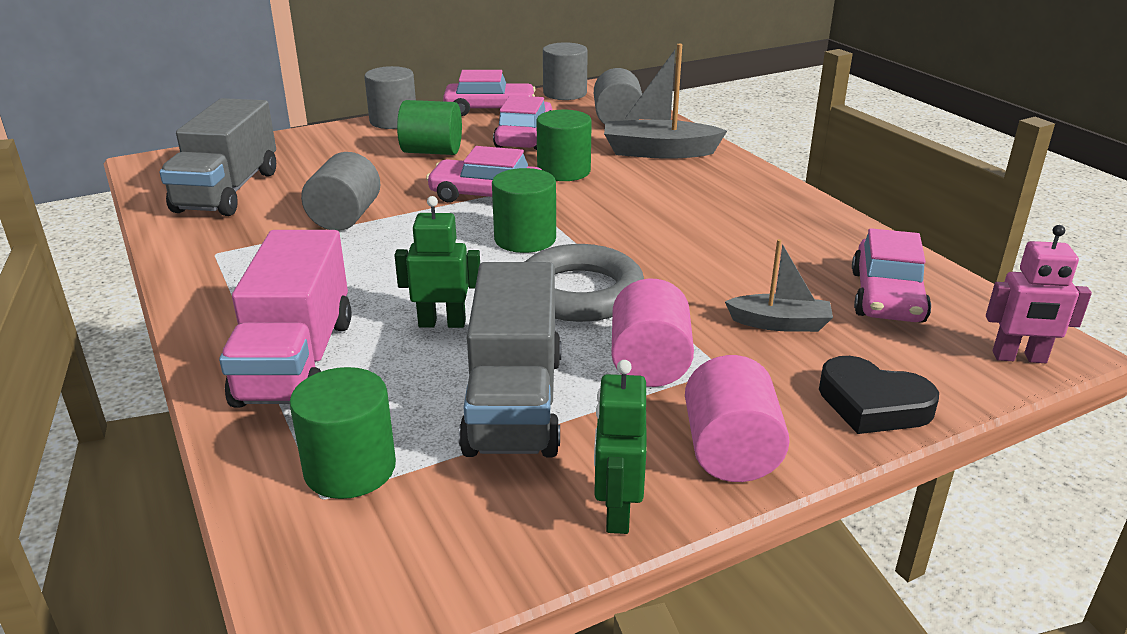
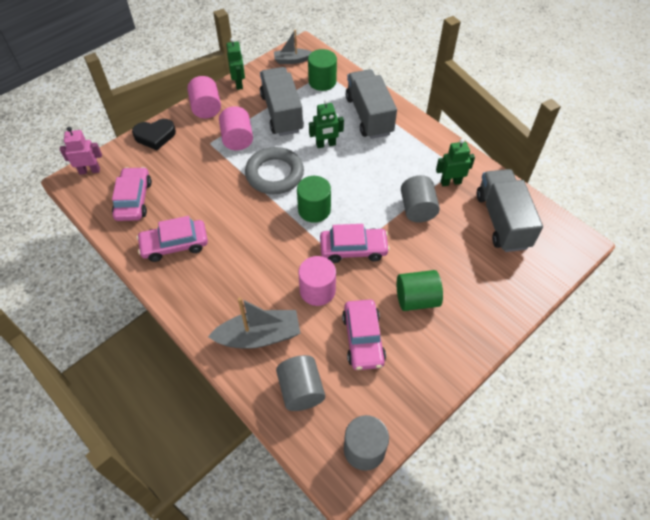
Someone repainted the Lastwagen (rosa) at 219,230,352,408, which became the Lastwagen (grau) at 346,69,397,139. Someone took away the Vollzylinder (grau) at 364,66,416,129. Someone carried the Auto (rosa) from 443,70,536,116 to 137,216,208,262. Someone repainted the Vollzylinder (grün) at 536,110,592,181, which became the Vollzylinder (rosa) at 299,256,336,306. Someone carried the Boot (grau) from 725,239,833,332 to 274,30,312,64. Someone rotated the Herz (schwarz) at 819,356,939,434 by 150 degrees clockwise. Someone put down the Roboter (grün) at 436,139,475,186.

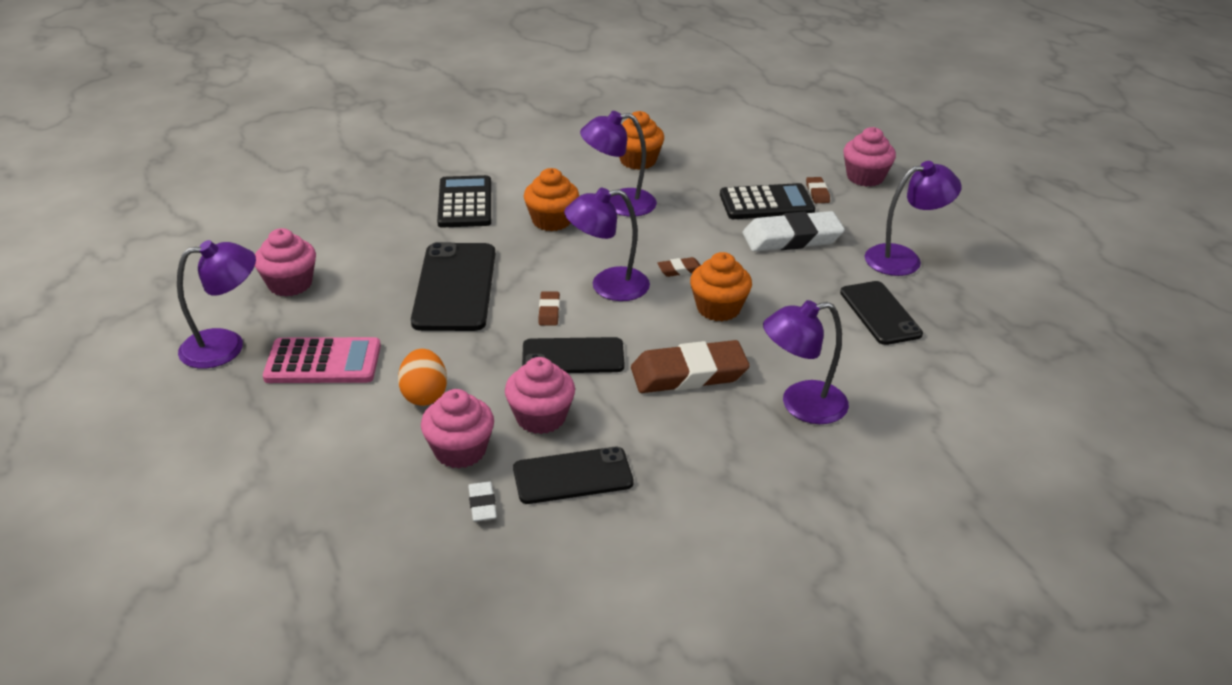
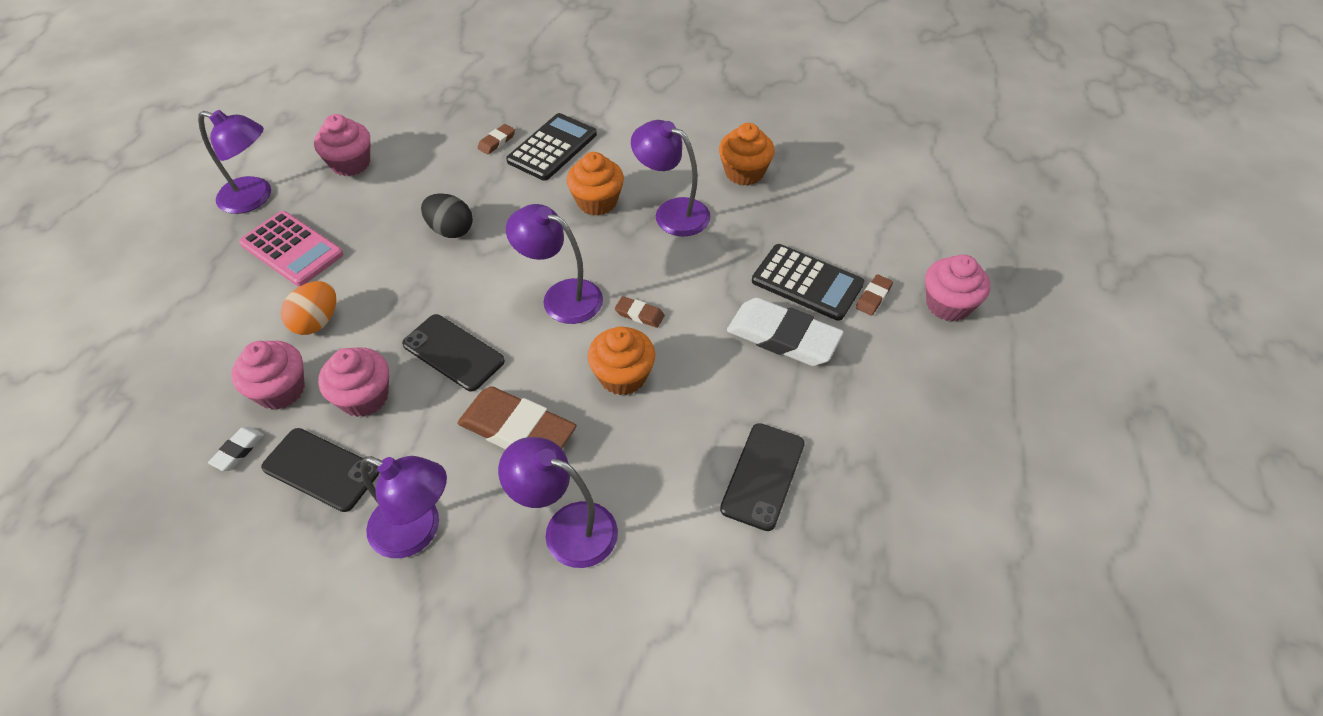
Someone swapped the Handy (schwarz) at 411,242,495,331 for the Ei (schwarz) at 421,193,473,238. Someone carried the Radiergummi (braun) from 539,291,560,326 to 478,124,515,155. Someone carried the Lampe (lila) from 865,161,962,276 to 360,456,447,558.

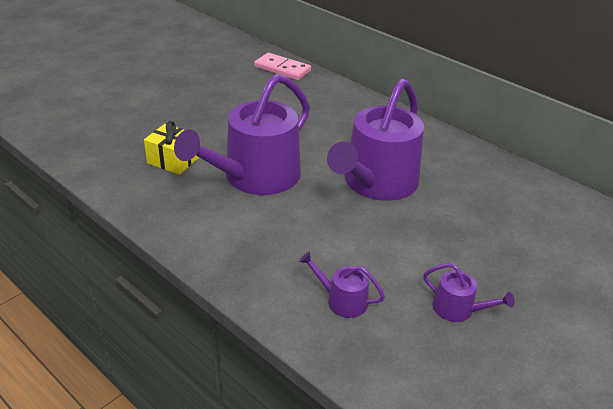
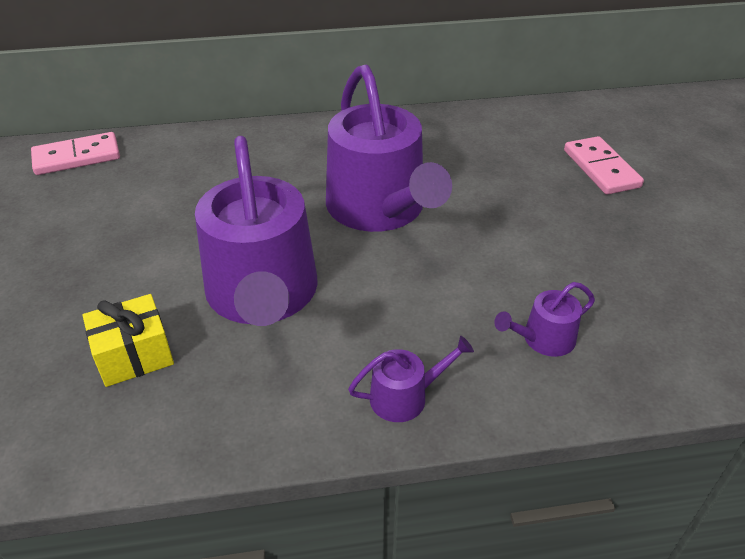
Someone carried the Gießkanne (lila) from 423,263,515,322 to 348,336,474,422. Someone put down the Dominostein (rosa) at 564,136,644,195.

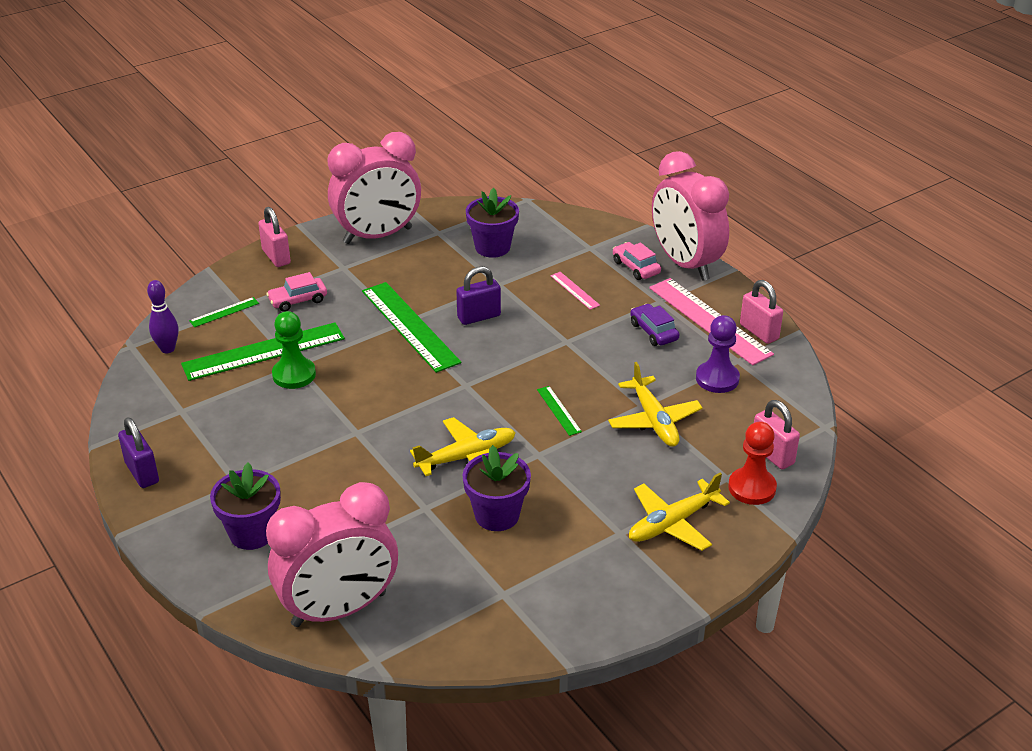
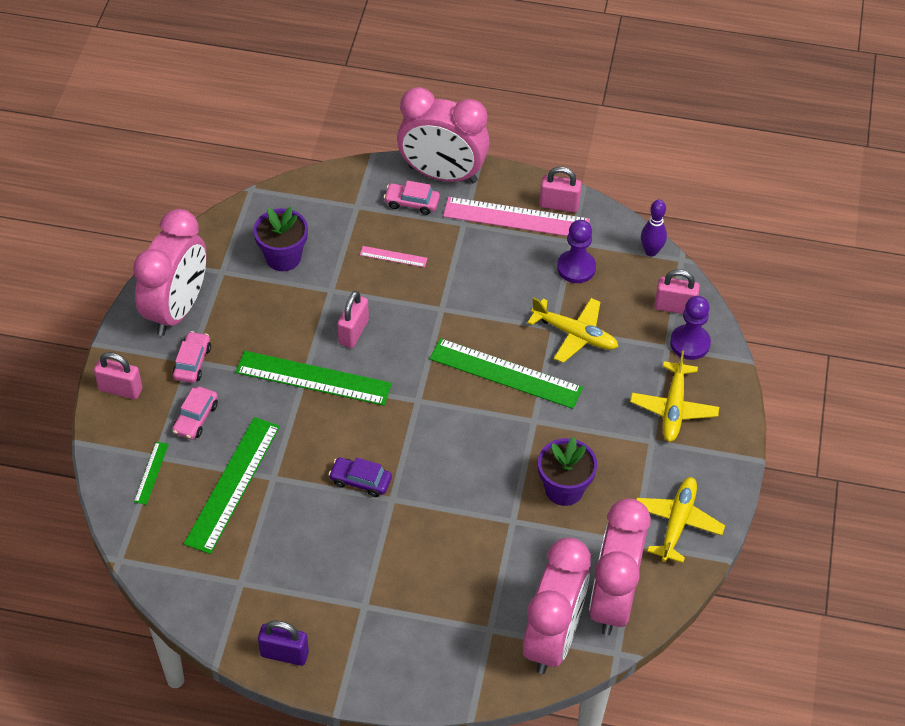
Someone carried the Bowlingkegel (lila) from 147,280,179,353 to 641,200,667,256. Someone took away the Blumentopf (lila) at 210,462,281,550. Someone took away the Bauer (grün) at 272,311,316,389. Someone carried the Flugzeug (gelb) from 410,417,516,476 to 636,477,725,563. Someone repainted the Vorhängeschloss (lila) at 456,266,501,325, which became the Vorhängeschloss (rosa) at 337,291,369,348. Someone scaled the Lineal (grün) at 537,386,582,436 by 2.20. Someone carried the Auto (lila) from 630,304,680,346 to 329,457,392,497. Someone repainted the Bauer (rot) at 728,422,777,505, which became the Bauer (lila) at 670,296,711,360. Someone put down the Auto (rosa) at 173,331,211,383. Someone put down the Wecker (rosa) at 589,498,651,636.

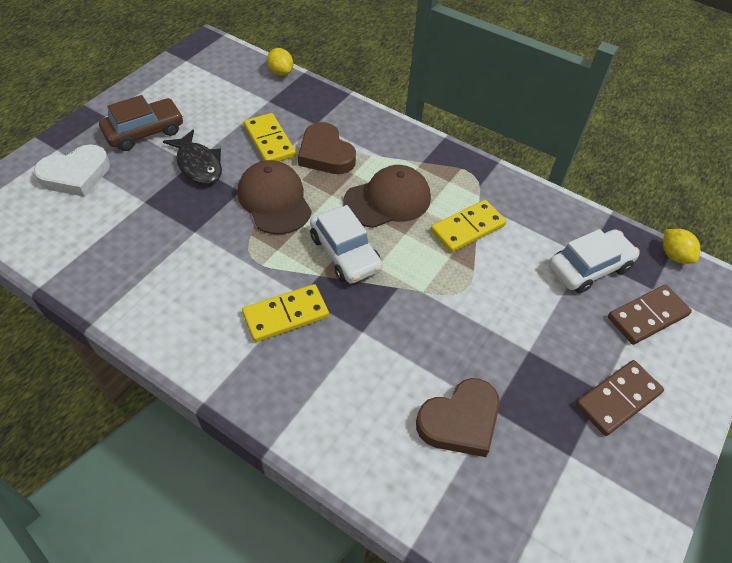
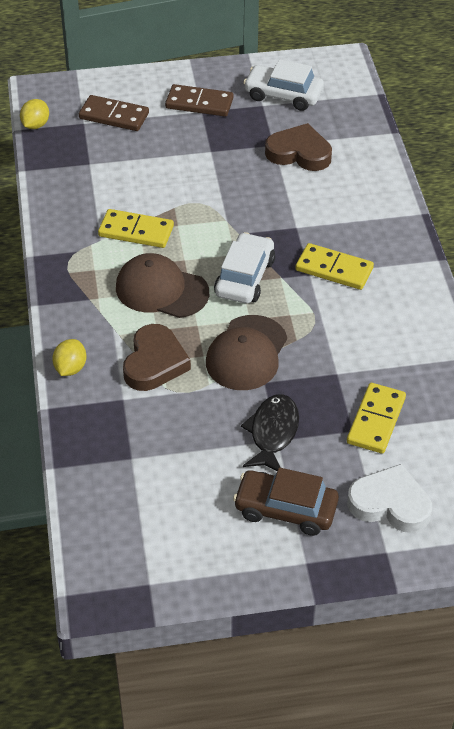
Someone carried the Dominostein (gelb) from 244,113,296,161 to 347,383,406,454. Someone carried the Zitrone (gelb) from 267,48,293,76 to 52,339,86,376. Someone carried the Auto (weiß) from 549,229,640,294 to 243,59,324,111.

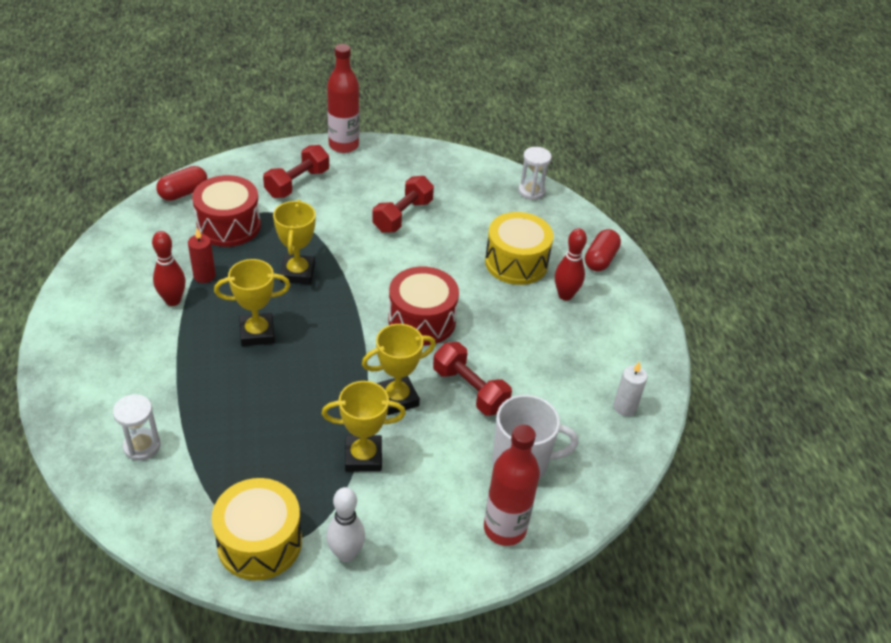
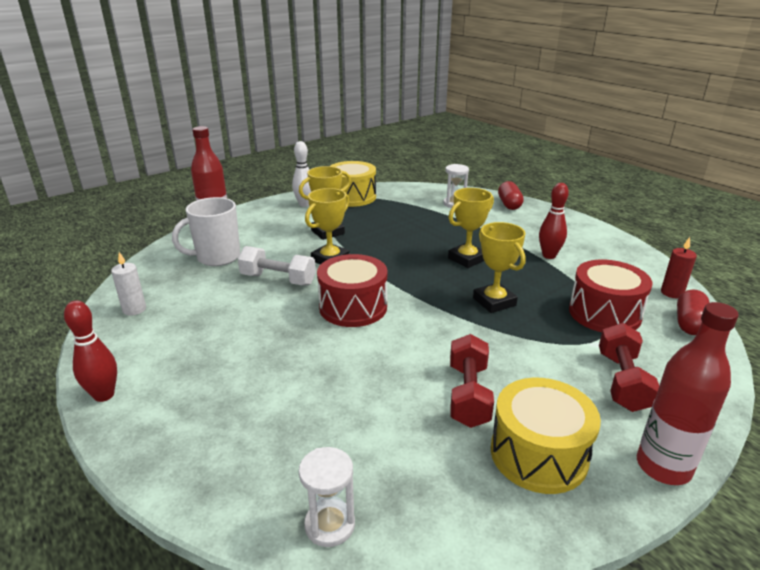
Someone carried the Kerze (rot) from 188,228,216,283 to 661,237,697,298. Someone repainted the Hantel (rot) at 433,342,512,416, which became the Hantel (weiß) at 238,246,316,285. Someone carried the Trommel (gelb) from 485,212,554,285 to 491,378,601,494. Someone carried the Bowlingkegel (rot) from 555,228,587,301 to 64,300,117,402. Someone carried the Kapsel (rot) from 585,229,621,271 to 498,181,524,210.

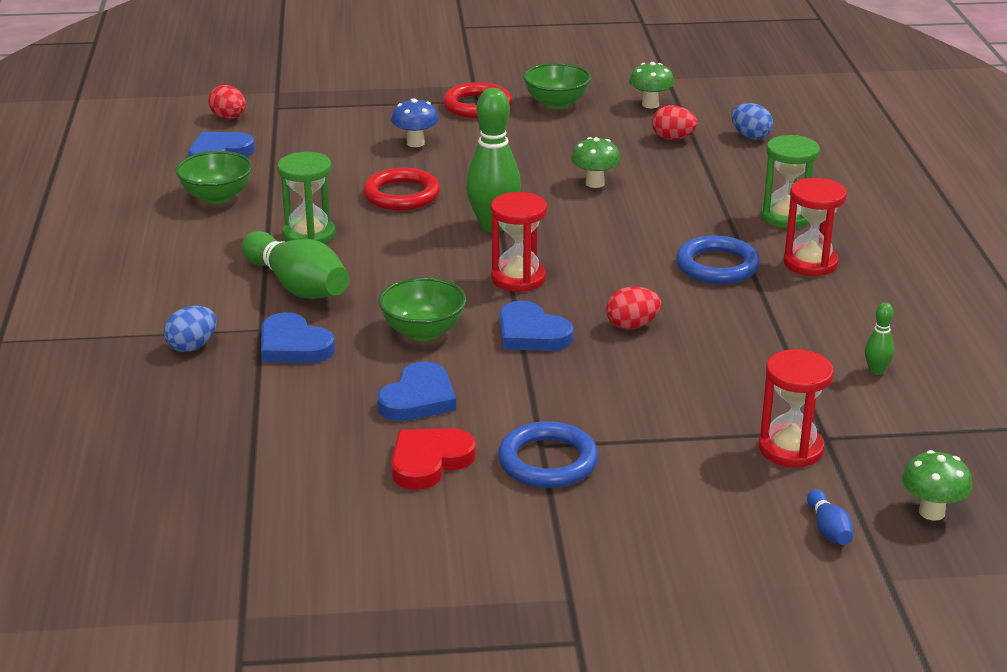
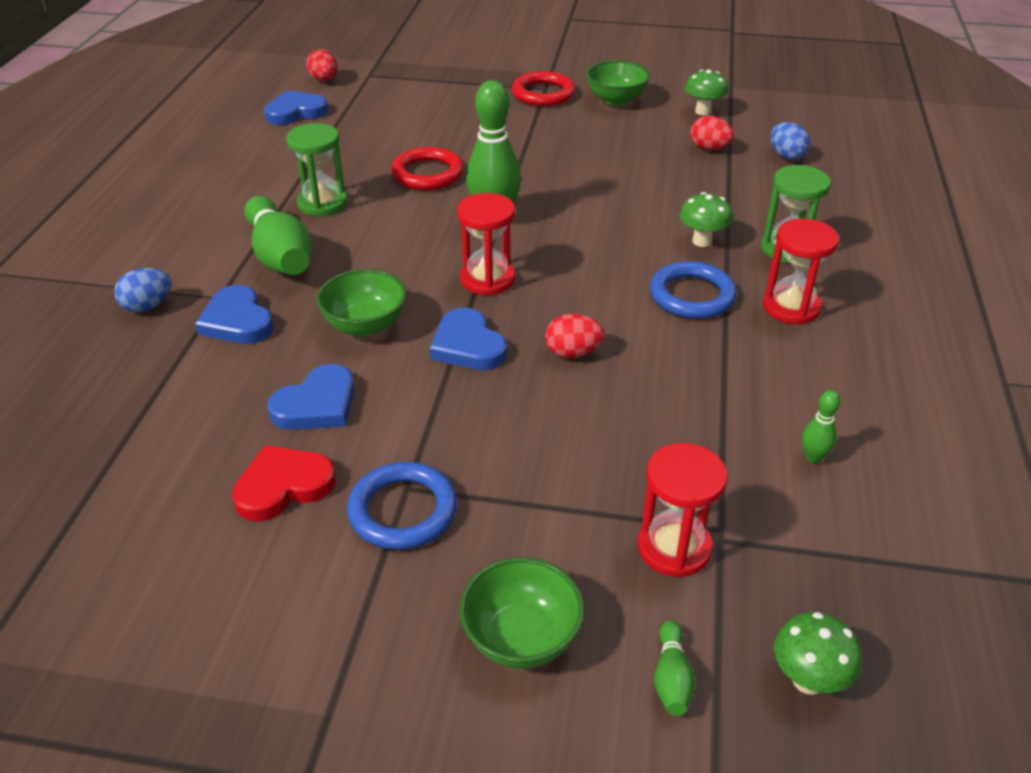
Someone carried the Schüssel (grün) from 175,151,252,204 to 459,557,584,668. Someone took away the Pilz (blau) at 391,99,439,147. Someone carried the Pilz (grün) from 571,137,621,188 to 679,192,733,247. Someone repainted the Bowlingkegel (blau) at 807,489,853,545, which became the Bowlingkegel (grün) at 654,620,695,716.

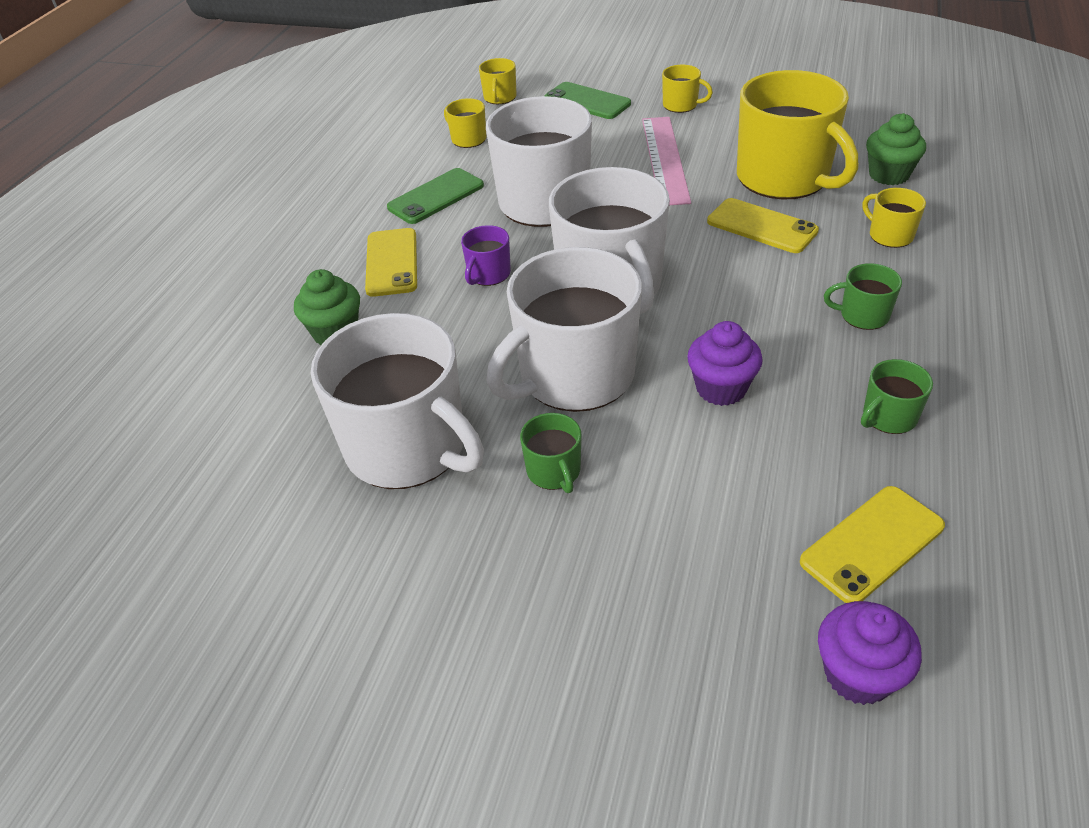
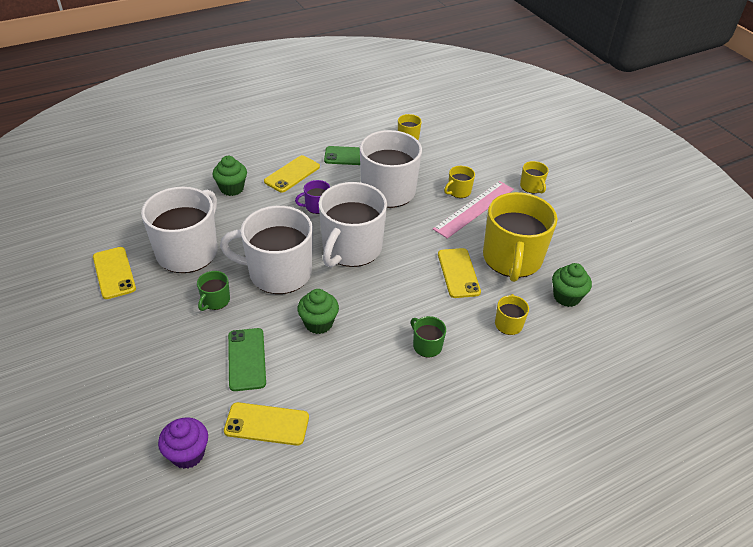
Someone rotated the Tasse (weiß) at 311,313,484,489 by 150 degrees counterclockwise. Someone carried the Tasse (gelb) from 479,58,516,104 to 444,166,475,198. Someone carried the Handy (grün) from 545,82,631,119 to 228,328,266,391. Someone repainted the Muffin (lila) at 687,321,763,406, which became the Muffin (grün) at 297,289,339,334. Someone took away the Tasse (grün) at 861,359,933,434. Someone put down the Handy (gelb) at 93,247,136,299.

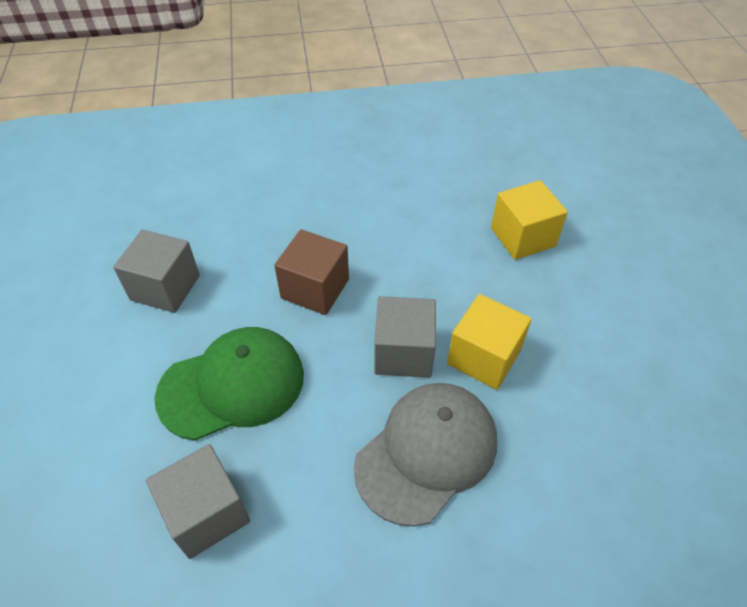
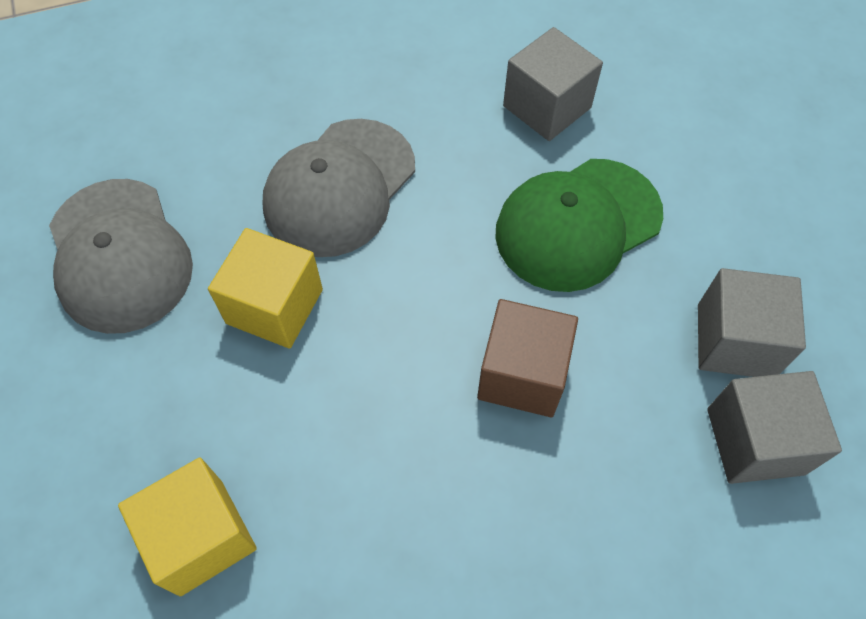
Someone carried the Kubus (grau) from 374,296,436,378 to 707,371,842,484. Someone put down the Kappe (grau) at 49,179,193,334.

